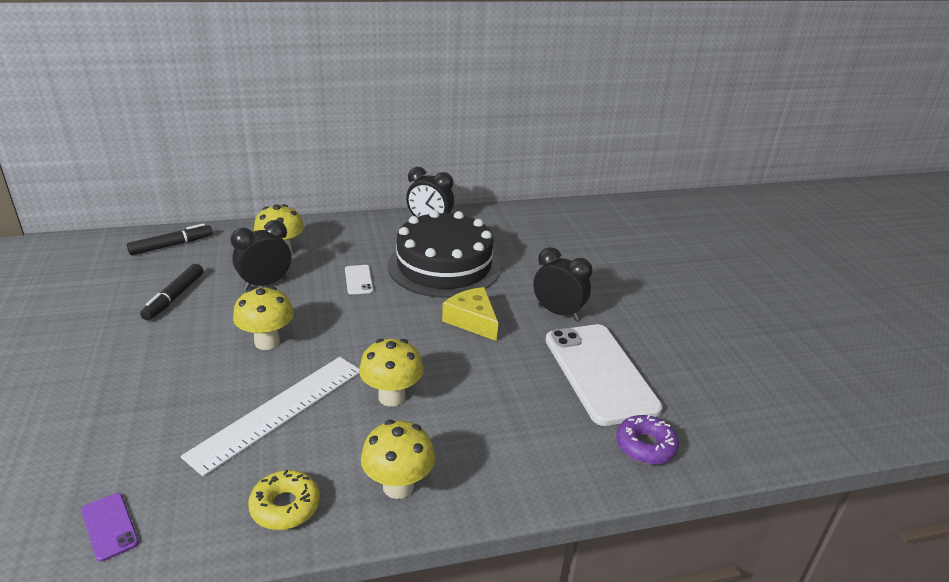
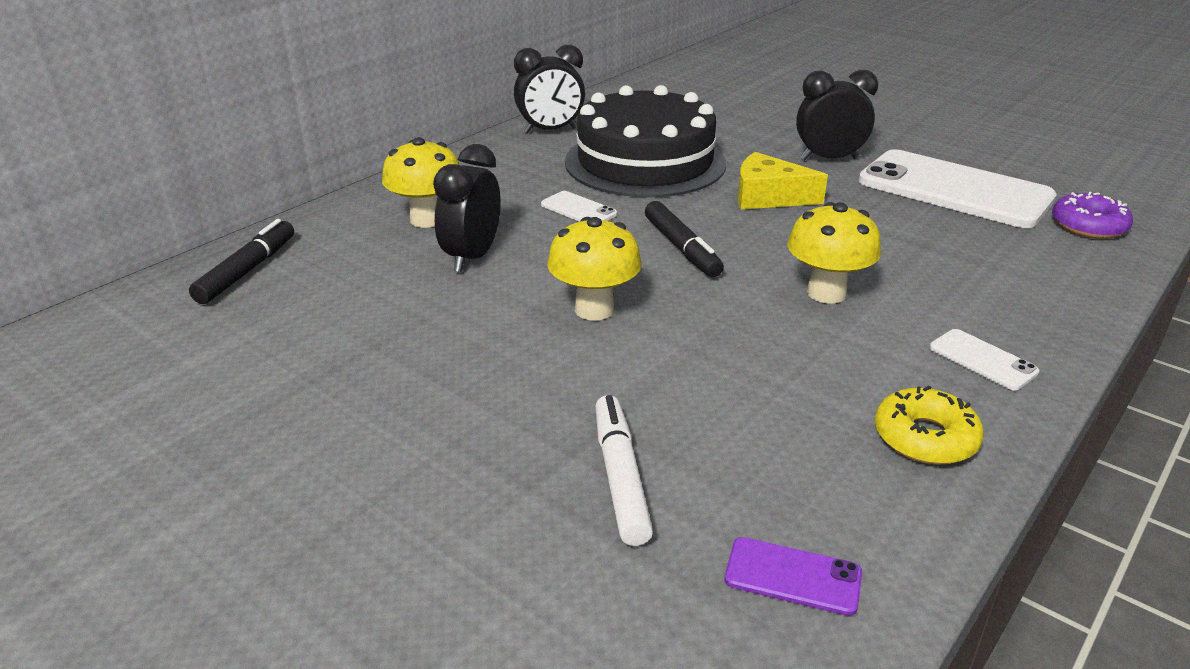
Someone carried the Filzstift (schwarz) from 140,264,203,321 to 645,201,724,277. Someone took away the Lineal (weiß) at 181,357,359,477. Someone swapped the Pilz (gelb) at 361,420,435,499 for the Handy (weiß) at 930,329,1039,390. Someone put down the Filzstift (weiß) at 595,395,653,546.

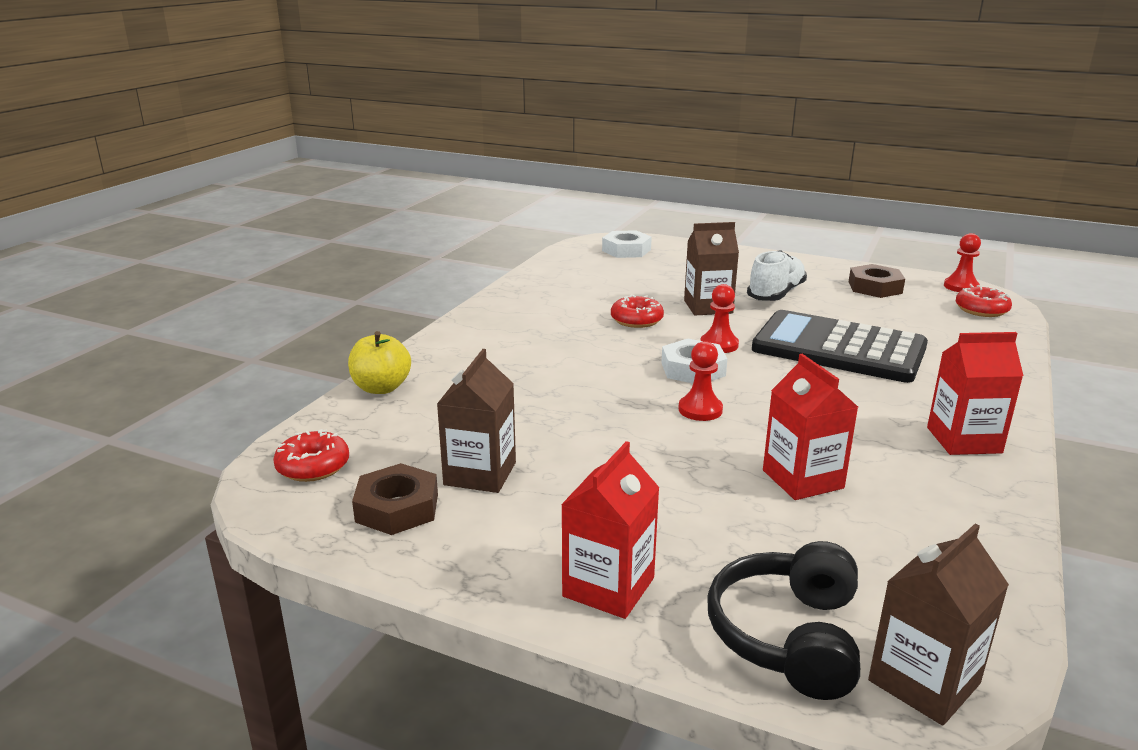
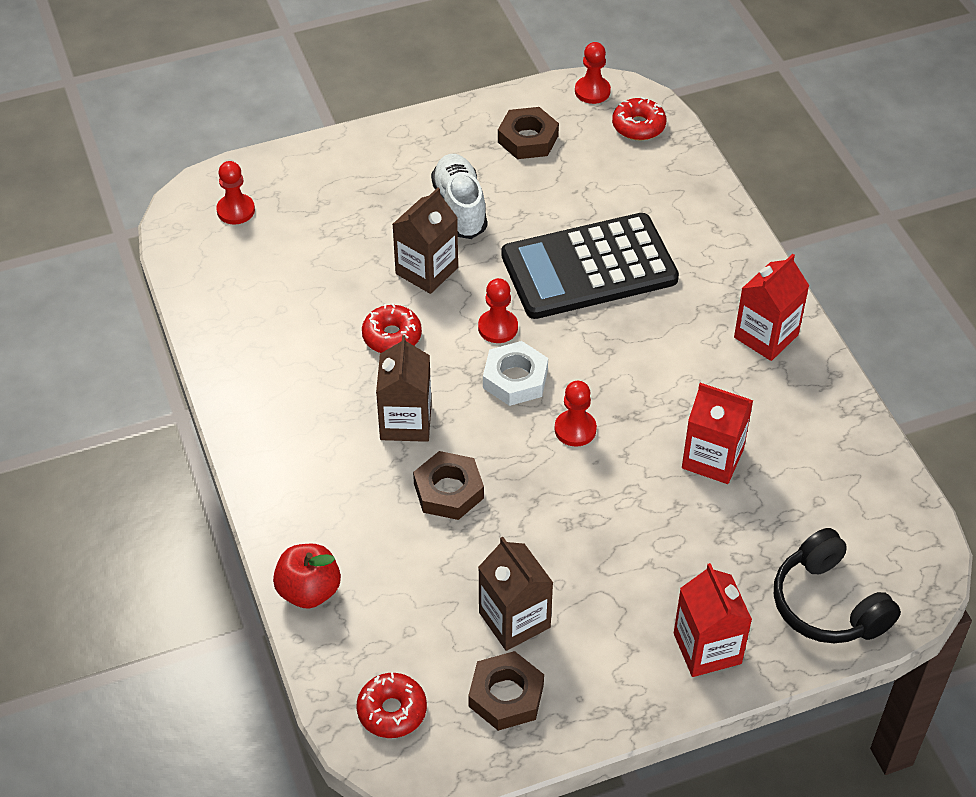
Someone repainted the Apfel (gelb) at 348,331,411,394, which became the Apfel (rot) at 273,544,341,609. Someone swapped the Sechskantmutter (weiß) at 602,230,652,258 for the Bauer (rot) at 216,161,255,224. Someone carried the Getränkekarton (braun) from 868,524,1009,726 to 376,335,432,442. Someone put down the Sechskantmutter (braun) at 413,451,484,520.

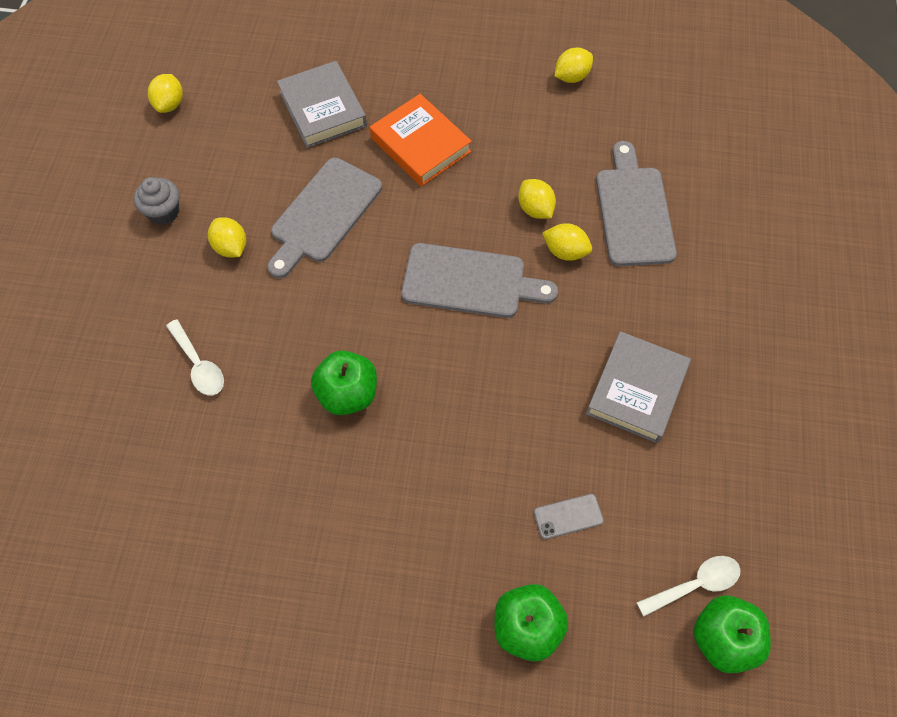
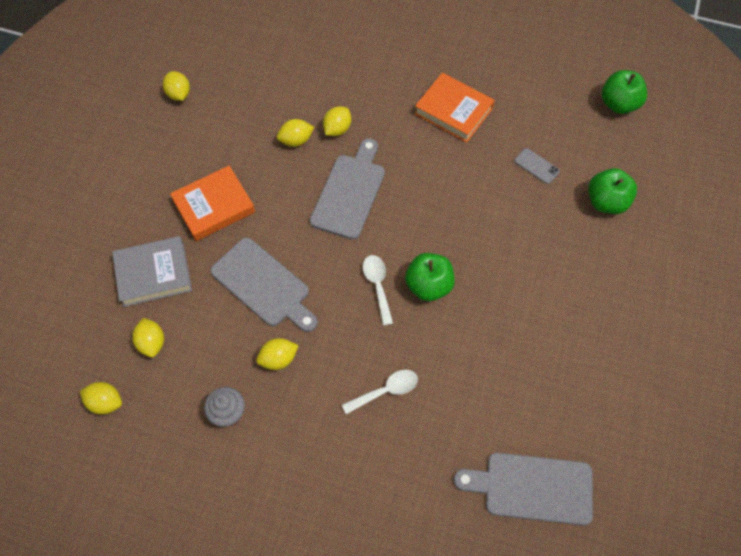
Someone rotated the Handy (grau) at 533,494,604,539 by 45 degrees counterclockwise. Someone repainted the Buch (grau) at 586,331,691,443, which became the Buch (orange) at 414,73,495,143. Someone carried the Schneidebrett (grau) from 596,141,677,266 to 454,453,593,526. Someone carried the Löffel (weiß) from 637,556,740,616 to 363,255,393,326. Someone put down the Zitrone (gelb) at 132,318,164,357.

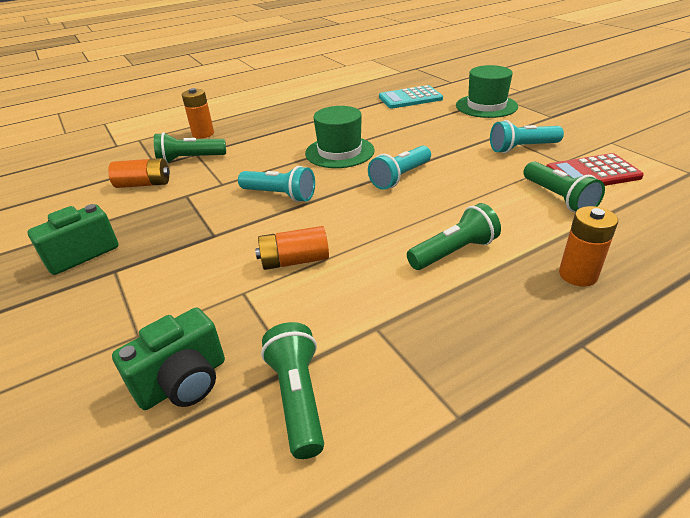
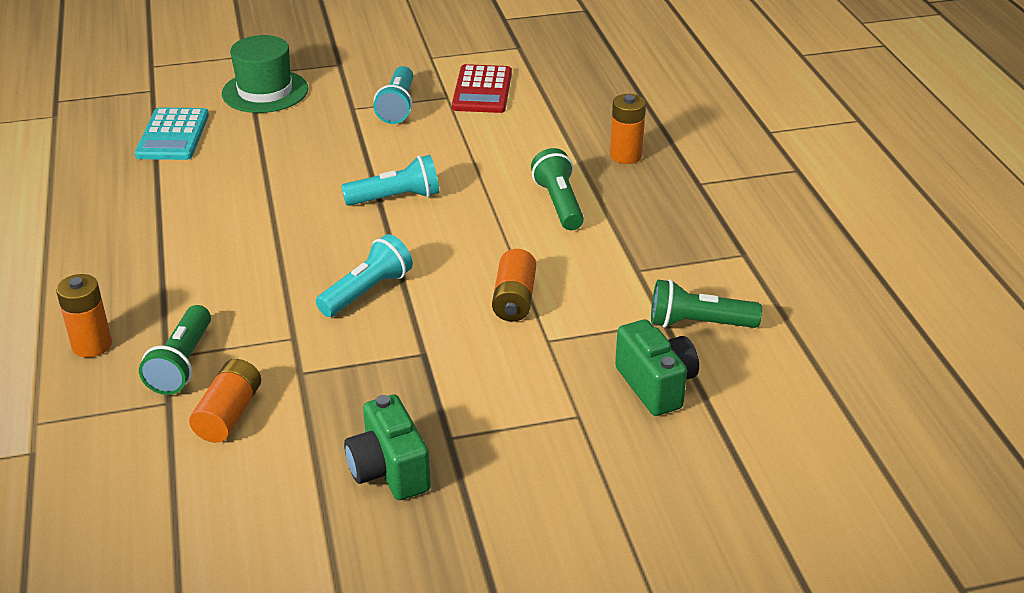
Someone took away the Hut (grün) at 305,106,375,168. Someone rotated the Taschenlampe (türkis) at 368,146,431,190 by 75 degrees counterclockwise. Someone took away the Taschenlampe (grün) at 523,161,605,212.

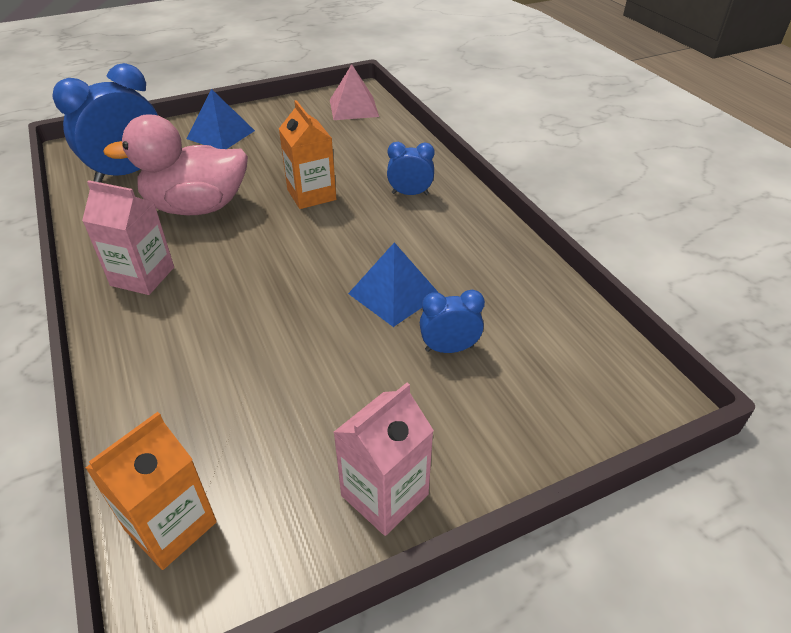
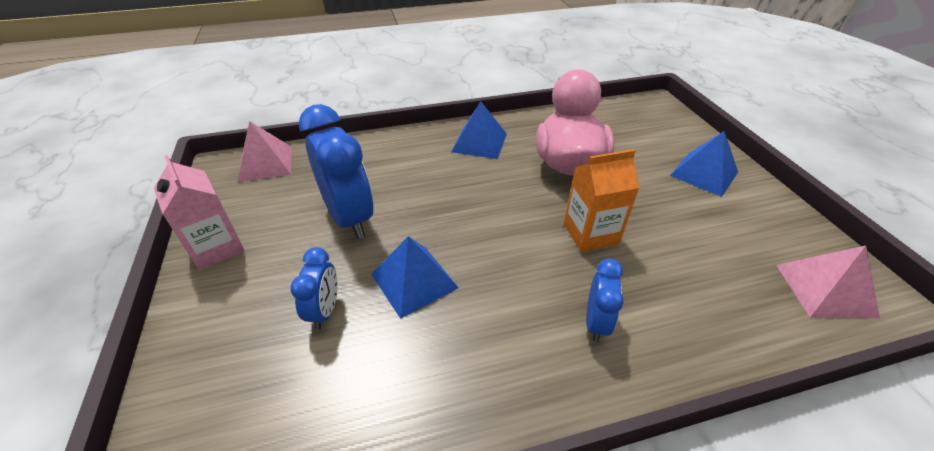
Someone carried the Wecker (blau) from 52,63,158,183 to 299,104,373,239. Someone swapped the Getränkekarton (rosa) at 82,180,174,295 for the Pyramide (blau) at 452,101,507,159. Someone swapped the Getränkekarton (orange) at 86,412,217,570 for the Pyramide (rosa) at 238,121,292,182.

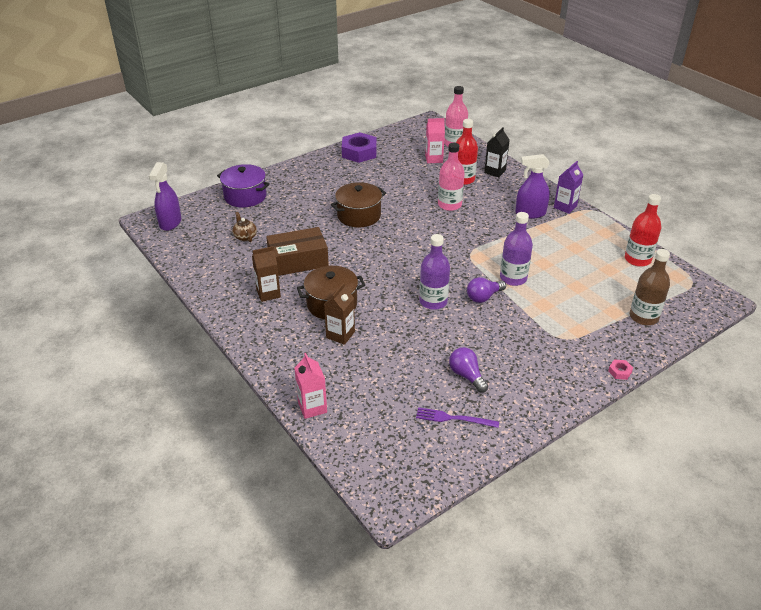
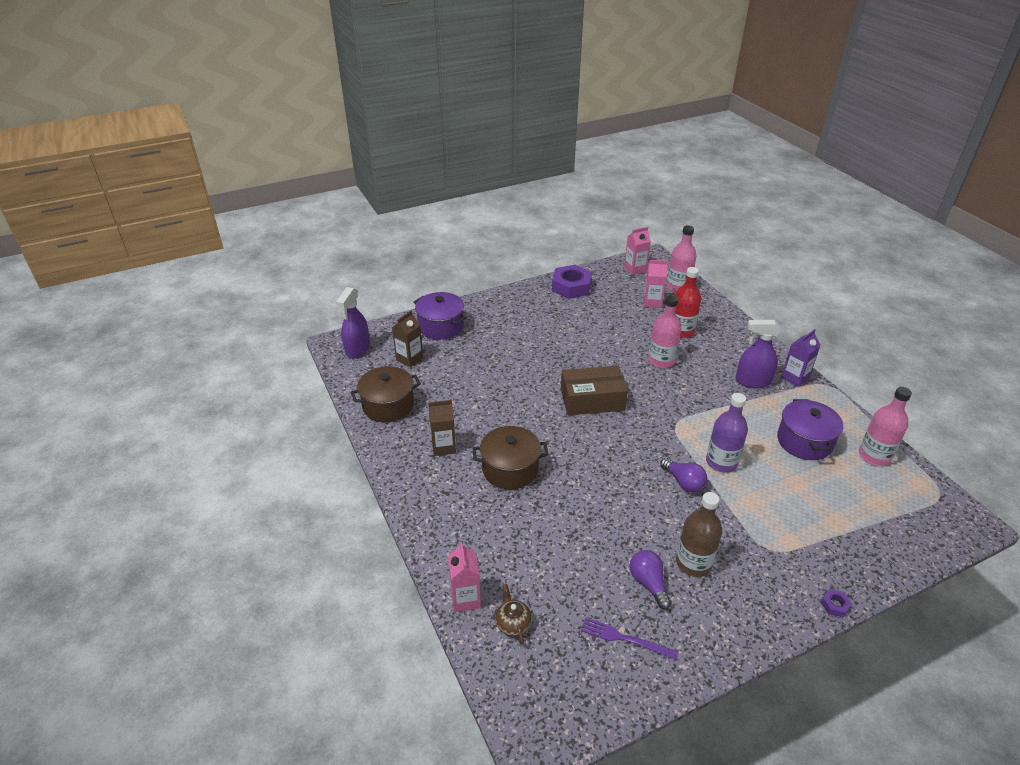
Someone carried the Teekanne (braun) from 232,212,257,242 to 495,584,532,645. Someone carried the Schachtel (braun) from 266,227,329,276 to 561,366,628,415. Someone carried the Getränkekarton (braun) from 324,283,355,345 to 392,310,423,367. Someone carried the Kochtopf (braun) from 331,182,386,228 to 351,366,421,423. Someone took away the Flasche (lila) at 419,234,450,310. Someone rotated the Glühbirne (lila) at 467,277,506,303 by 105 degrees counterclockwise. Someone took away the Getränkekarton (schwarz) at 484,127,510,177. Someone repainted the Sechskantmutter (rosa) at 608,359,633,380, which became the Sechskantmutter (lila) at 821,589,852,617. Someone repainted the Flasche (rot) at 625,194,661,267, which became the Flasche (rosa) at 859,387,912,466. Someone carried the Flasche (braun) from 630,249,670,325 to 676,492,722,577. Someone put down the Getränkekarton (rosa) at 624,227,651,275. Someone put down the Kochtopf (lila) at 777,399,843,460.

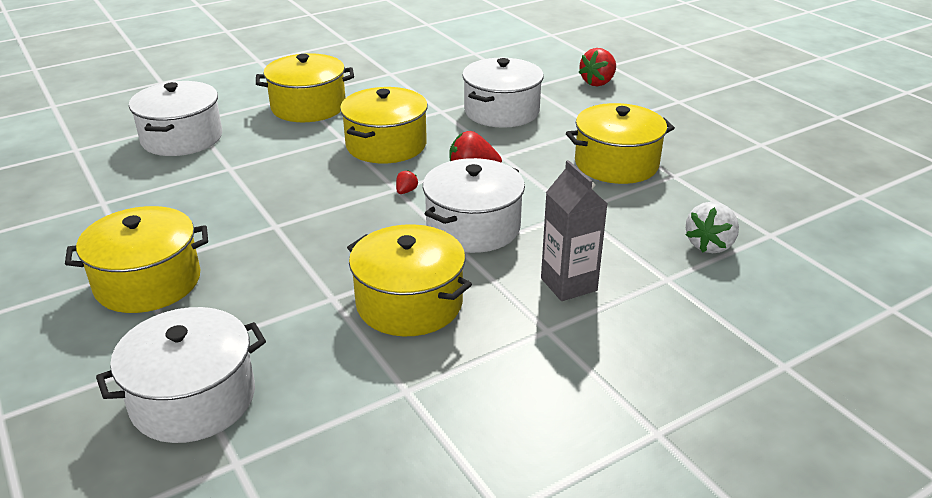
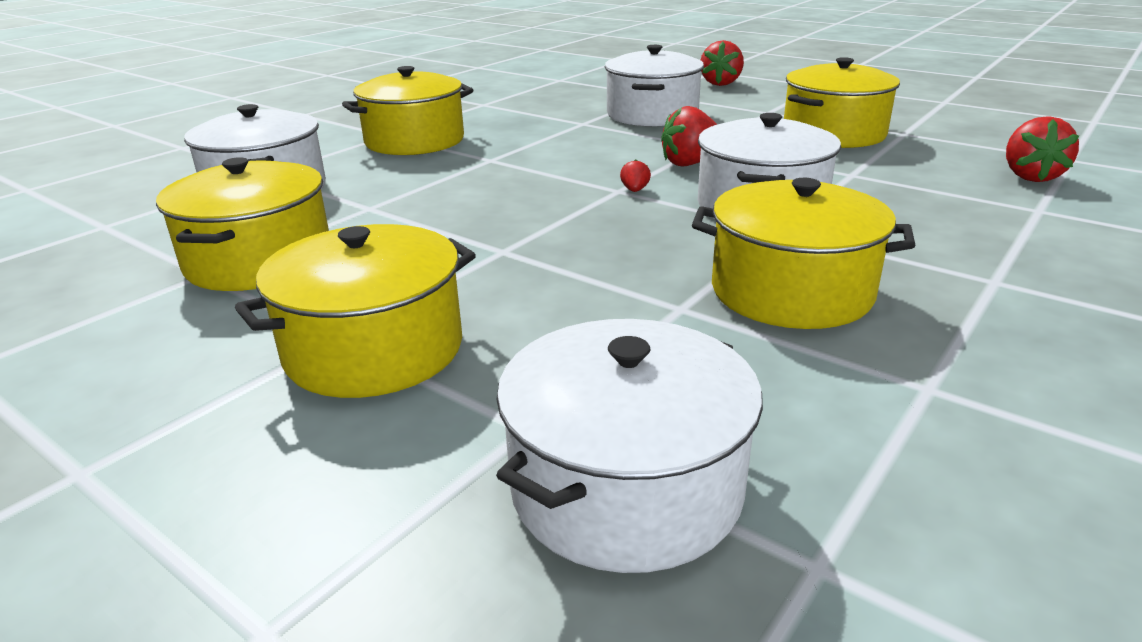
Someone carried the Kochtopf (gelb) from 340,87,428,164 to 156,157,329,291. Someone took away the Getränkekarton (grau) at 541,160,607,301. Someone repainted the Erdbeere (weiß) at 686,202,739,253, which became the Erdbeere (rot) at 1006,116,1079,182.

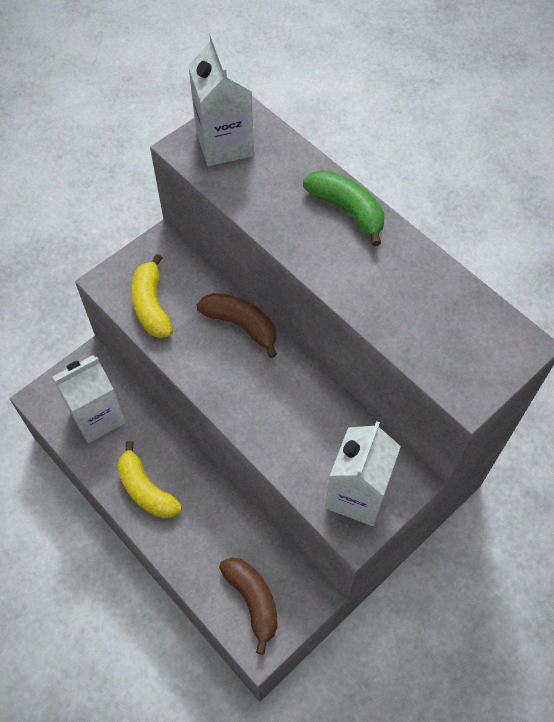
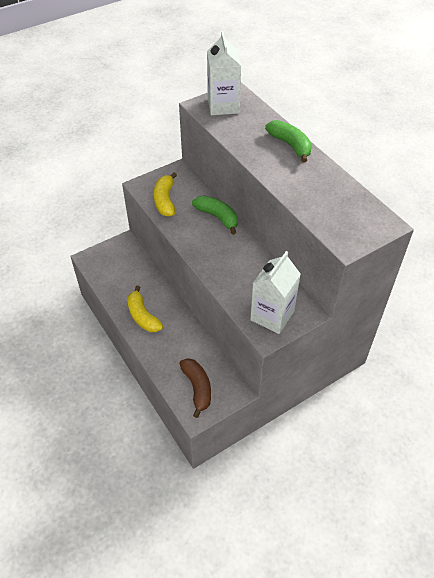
Someone took away the Getränkekarton (weiß) at 52,355,126,443. Someone repainted the Banane (braun) at 196,293,277,358, which became the Banane (grün) at 192,195,238,235.

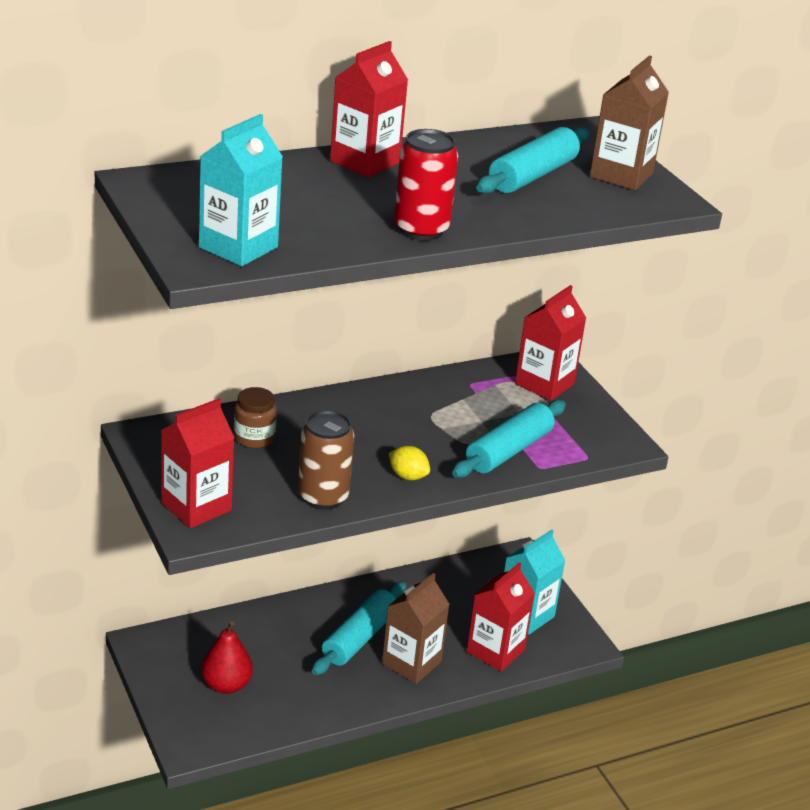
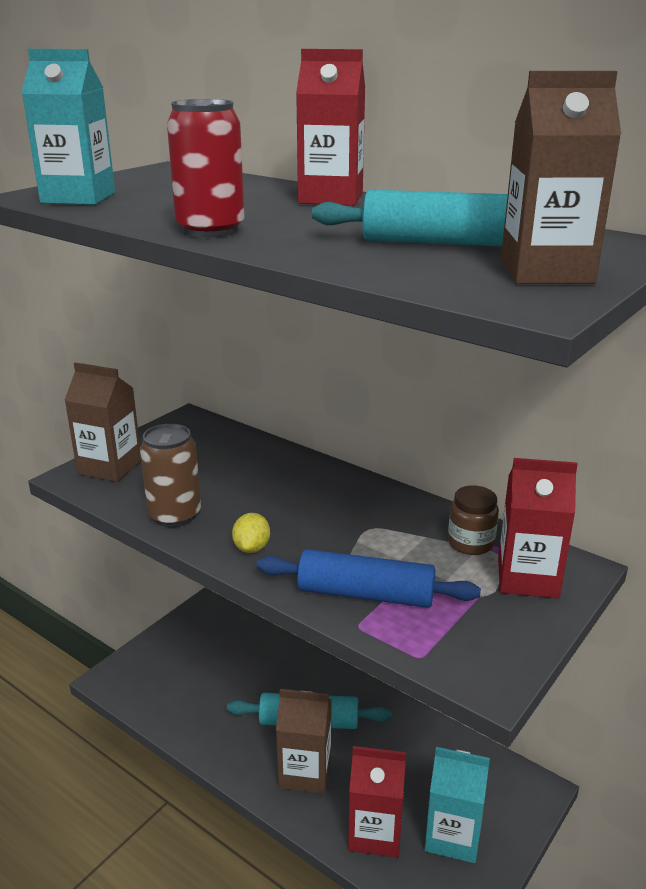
Someone repainted the Getränkekarton (rot) at 161,398,234,528, which became the Getränkekarton (braun) at 65,362,141,482. Someone took away the Birne (rot) at 201,621,253,694. Someone carried the Einmachglas (braun) from 234,387,277,448 to 448,485,499,555. Someone repainted the Nudelholz (türkis) at 452,400,566,478, which became the Nudelholz (blau) at 257,549,481,608.

